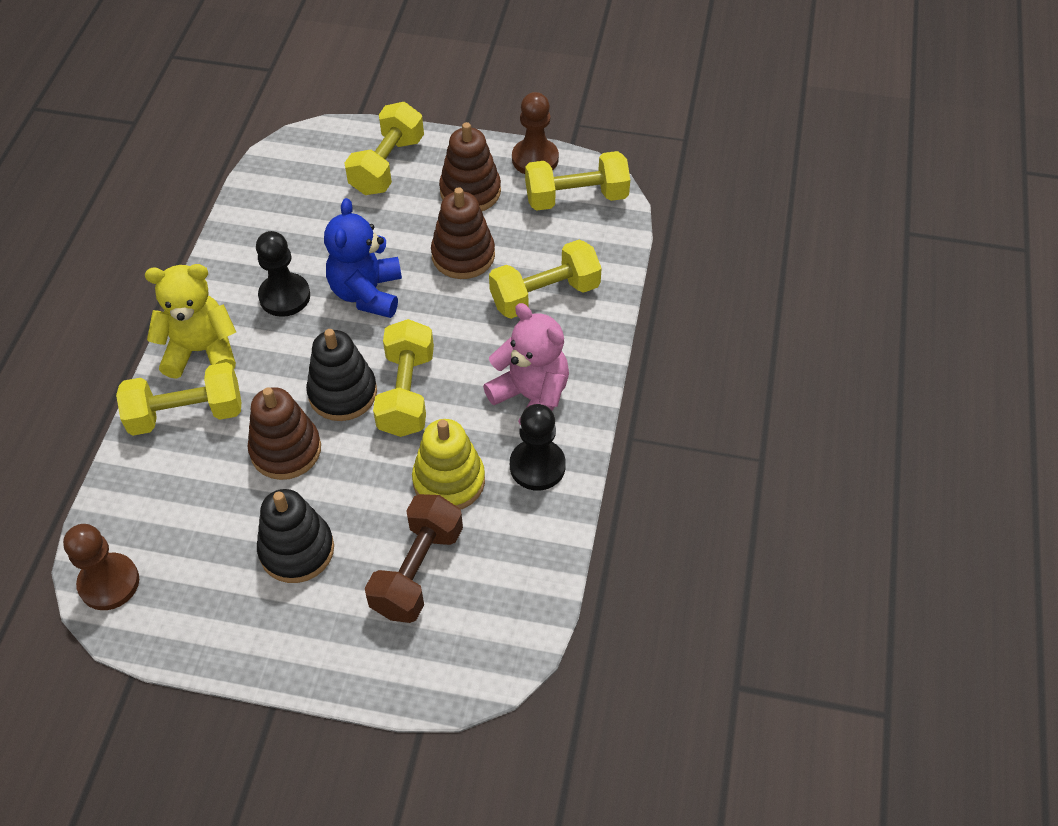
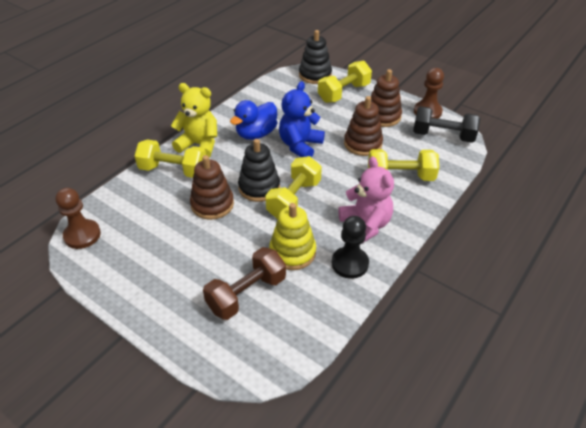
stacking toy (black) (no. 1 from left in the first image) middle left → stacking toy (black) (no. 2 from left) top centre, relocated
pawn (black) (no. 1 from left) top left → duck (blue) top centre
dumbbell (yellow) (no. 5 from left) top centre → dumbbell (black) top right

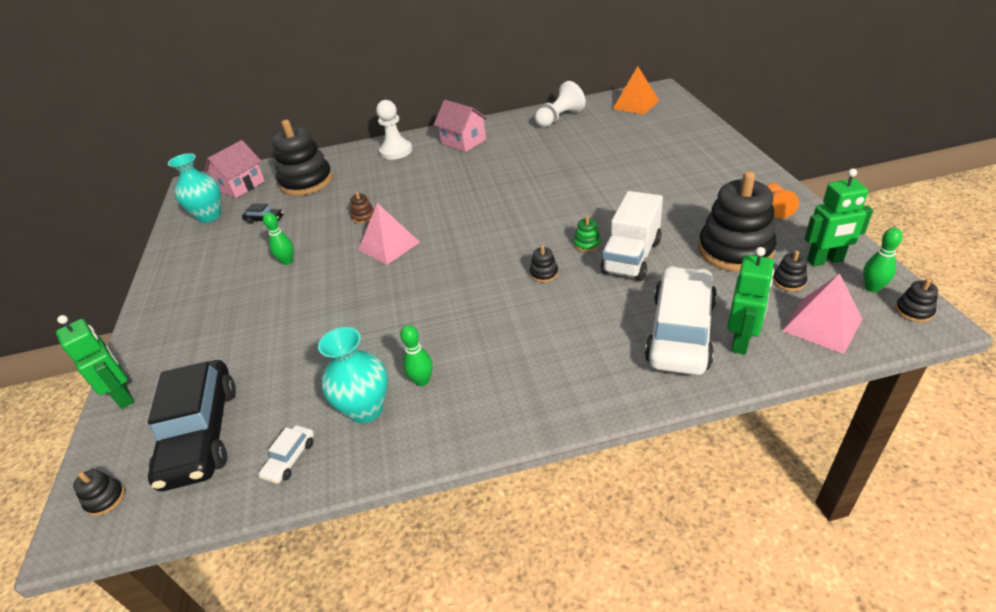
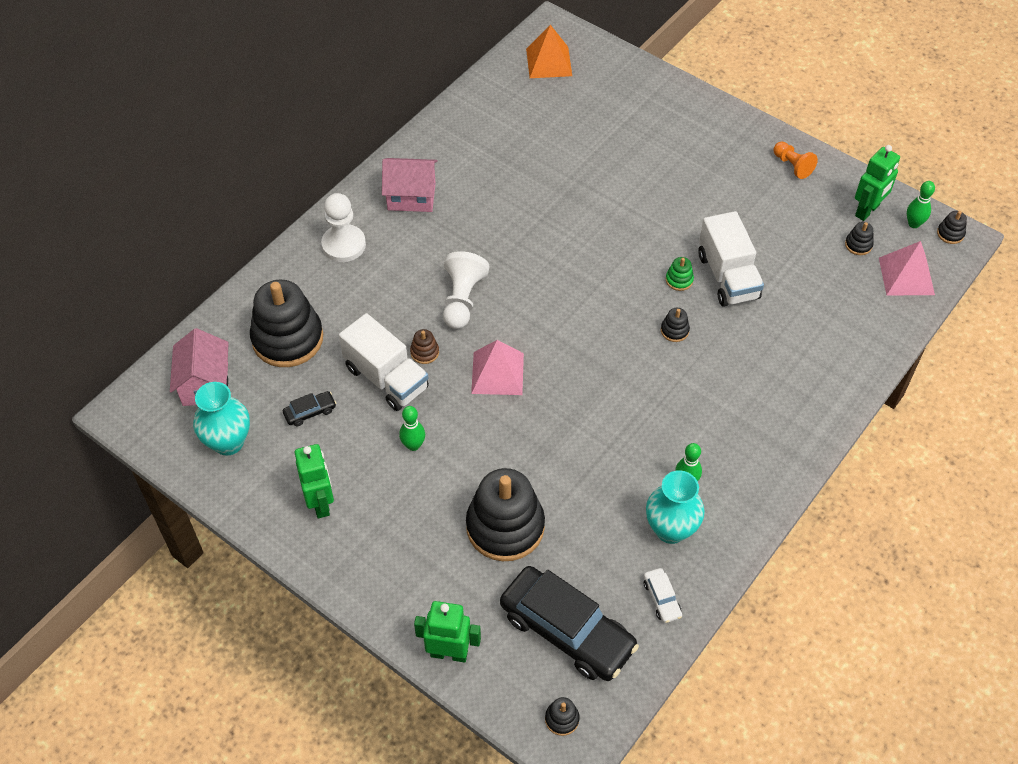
car (white) (no. 2 from left) middle right → -
- → truck (white) (no. 1 from left) centre
pawn (white) (no. 2 from left) top centre → pawn (white) (no. 2 from left) centre, relocated
stacking toy (black) (no. 4 from left in the first image) middle right → stacking toy (black) (no. 2 from left) bottom centre, relocated
robot (green) (no. 2 from left in the first image) middle right → robot (green) (no. 1 from left) middle left, relocated

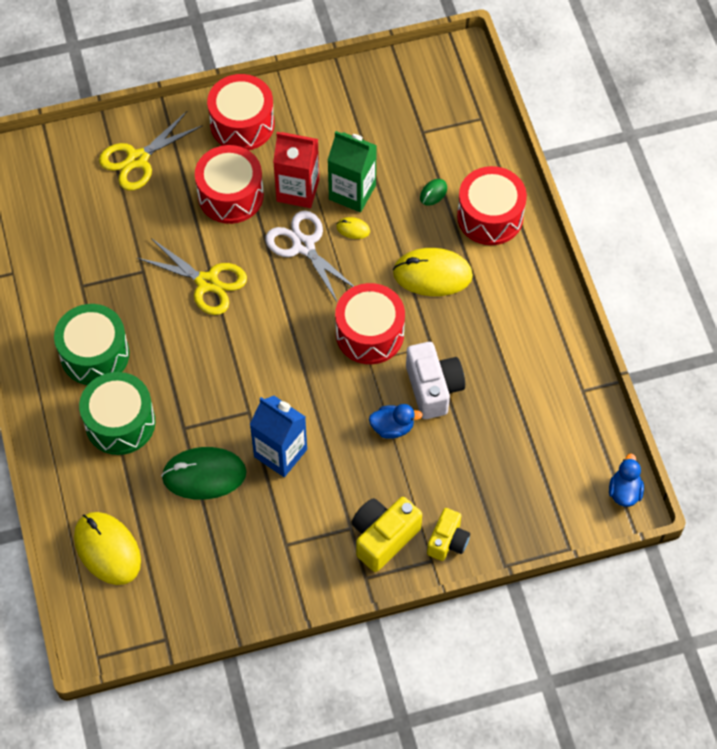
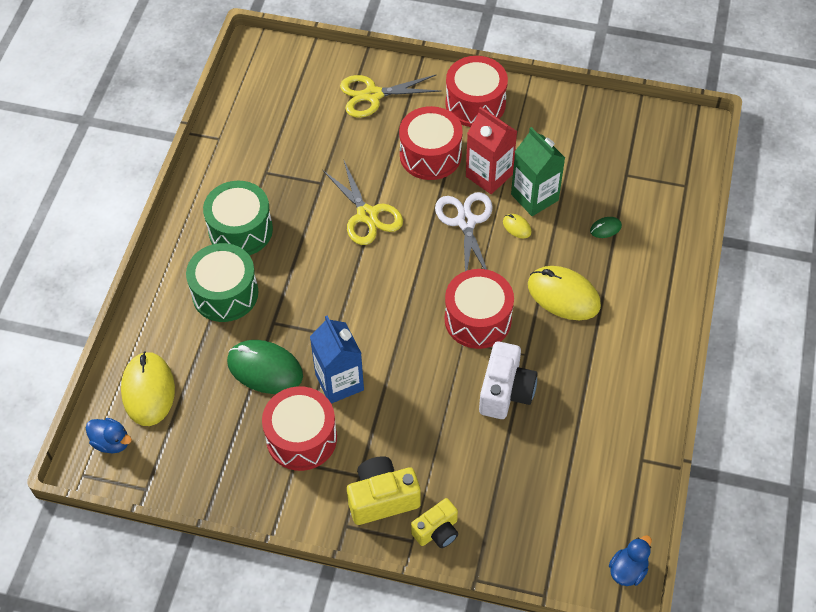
duck (blue) (no. 1 from left) centre → duck (blue) (no. 1 from left) bottom left, relocated
drum (red) (no. 4 from left in the first image) top right → drum (red) (no. 1 from left) bottom centre, relocated

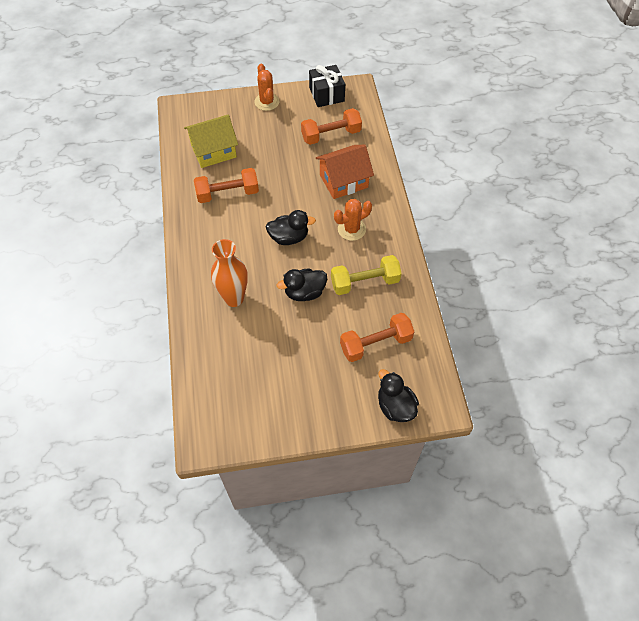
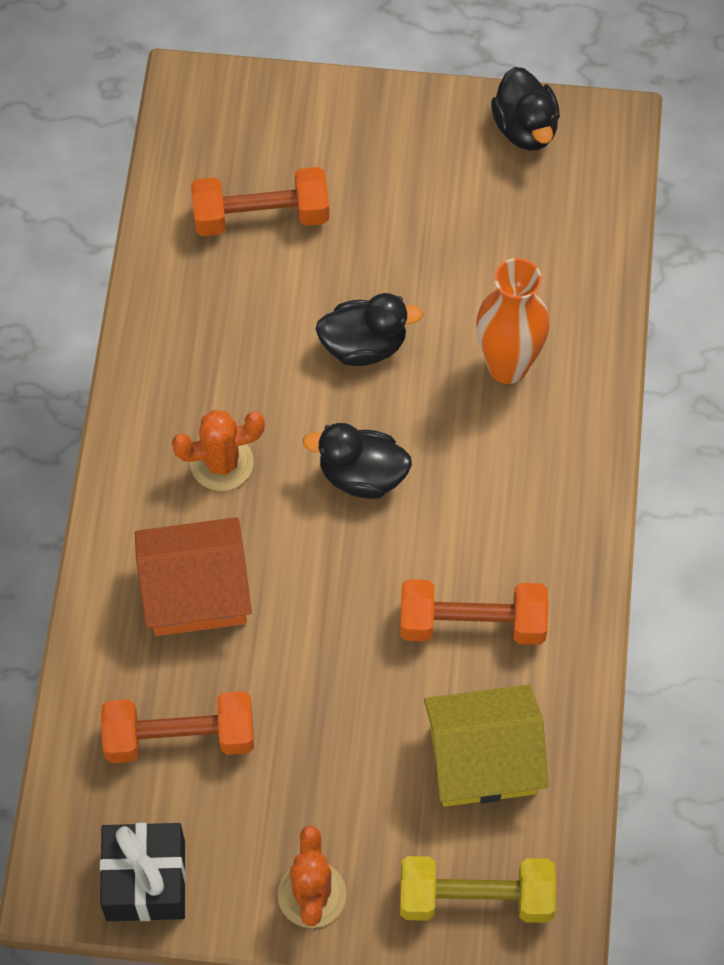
dumbbell (yellow) centre → dumbbell (yellow) bottom centre, relocated
duck (black) (no. 3 from left) centre → duck (black) (no. 3 from left) top right, relocated

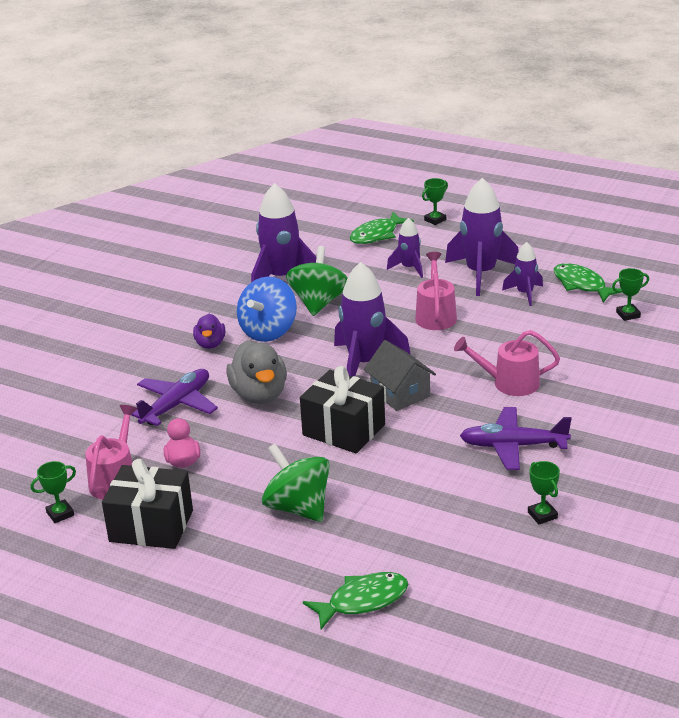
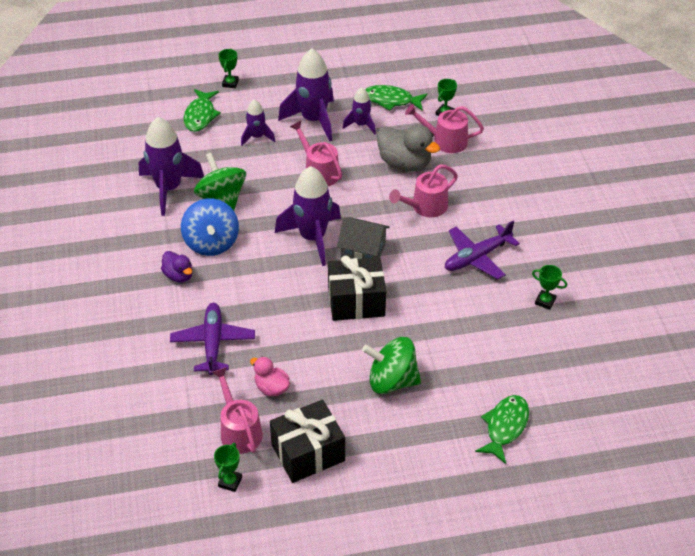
- → watering can (pink) (no. 4 from left) top centre
duck (grey) centre → duck (grey) top centre, relocated

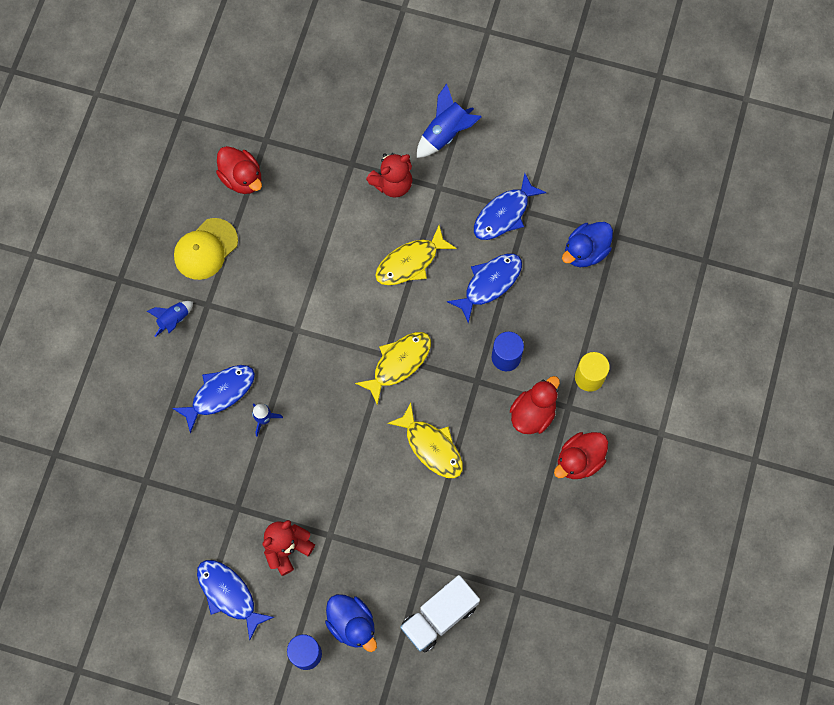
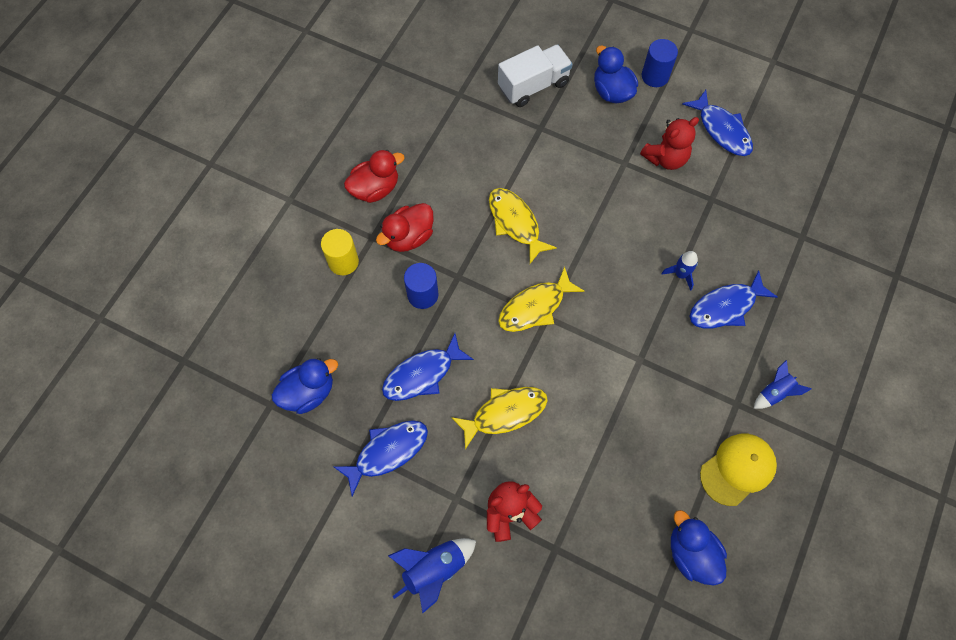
duck (red) (no. 1 from left) top left → duck (blue) (no. 3 from left) bottom right

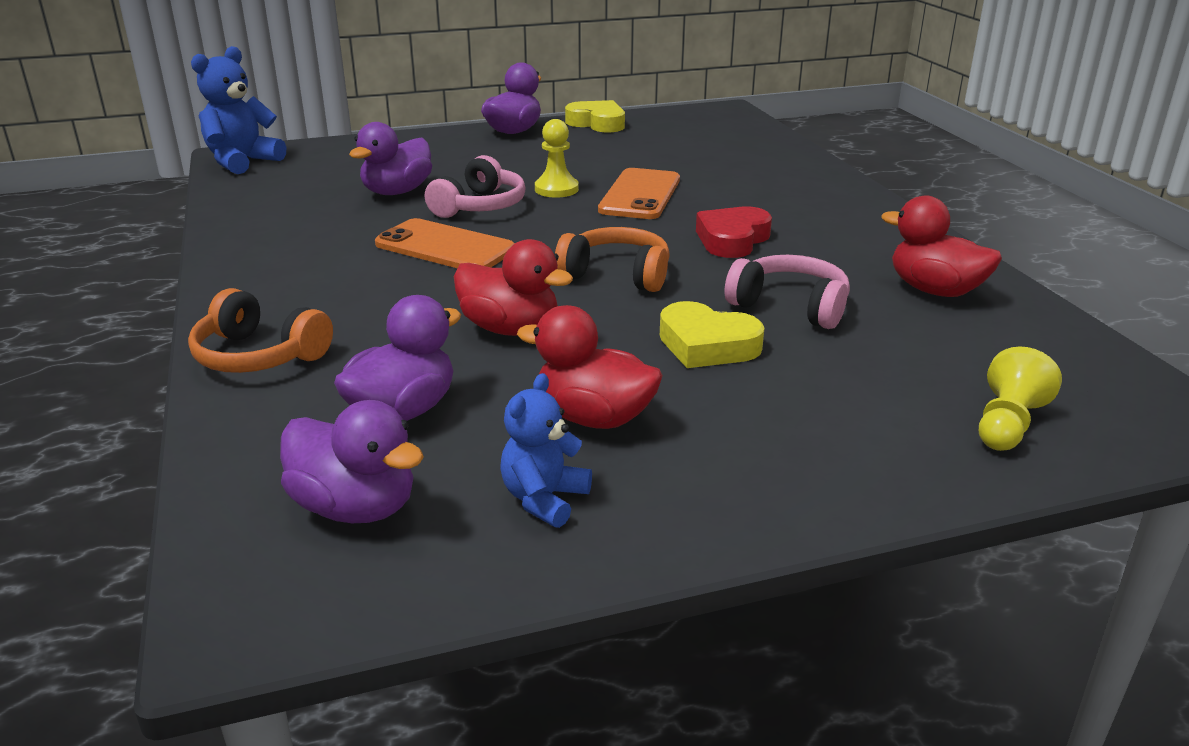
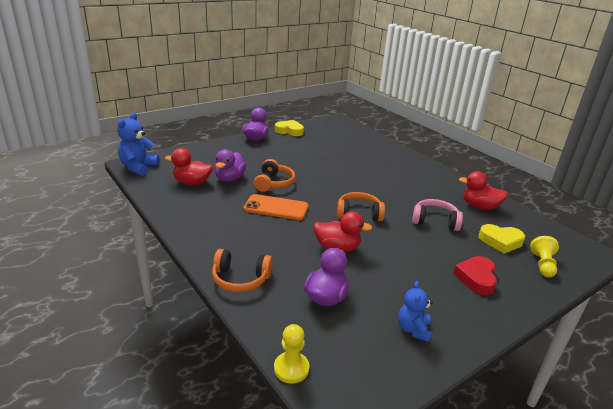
duck (purple) (no. 1 from left) middle left → -
phone (orange) (no. 2 from left) top centre → -
duck (red) (no. 2 from left in the first image) centre → duck (red) (no. 1 from left) middle left, relocated
pawn (yellow) (no. 1 from left) top centre → pawn (yellow) (no. 1 from left) bottom centre, relocated
heart (yellow) (no. 2 from left) centre → heart (yellow) (no. 2 from left) middle right, relocated
heart (red) top centre → heart (red) bottom right, relocated
headphones (pink) (no. 1 from left) top centre → headphones (orange) (no. 2 from left) centre

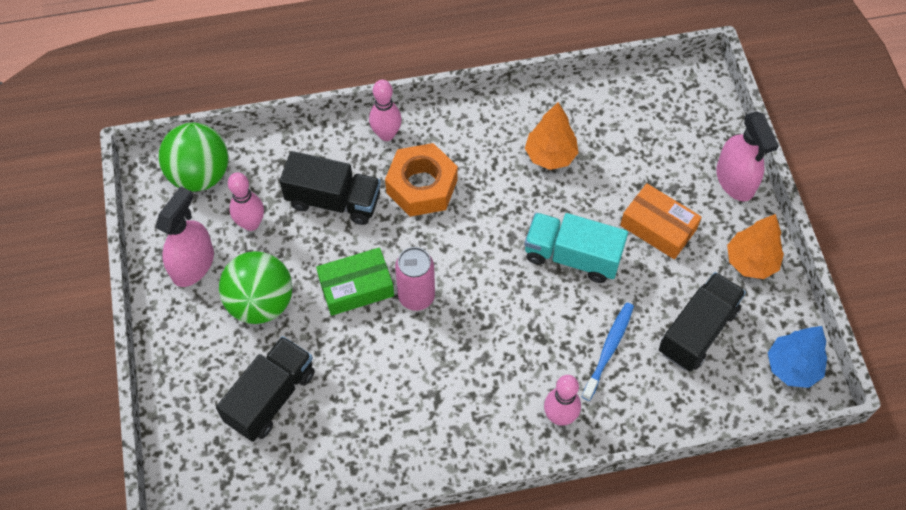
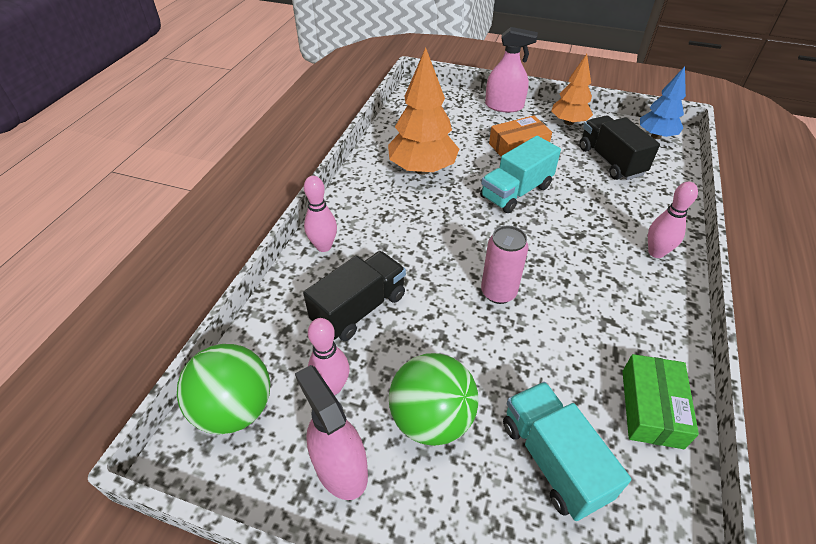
nut (orange) centre → -
toothbrush (blue) bottom right → -
box (green) centre → box (green) bottom right, relocated
truck (black) (no. 1 from left) bottom left → truck (turquoise) (no. 2 from left) bottom right
tree (orange) (no. 1 from left) top centre, x1.57

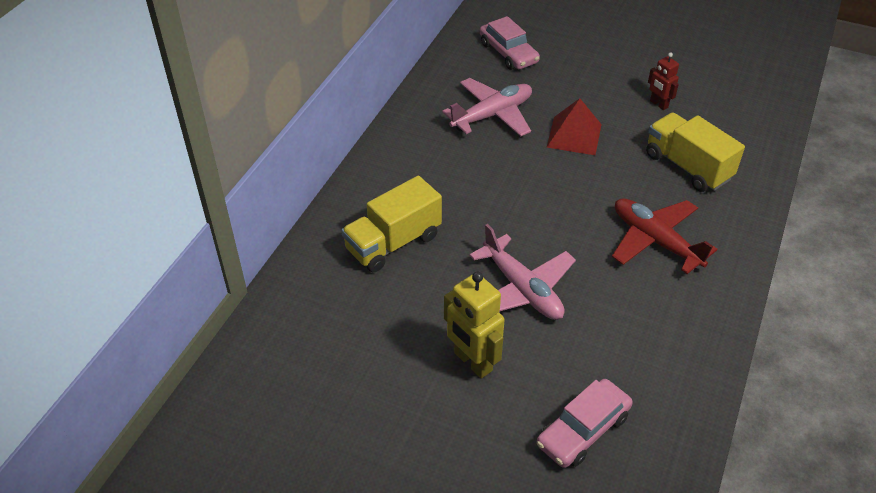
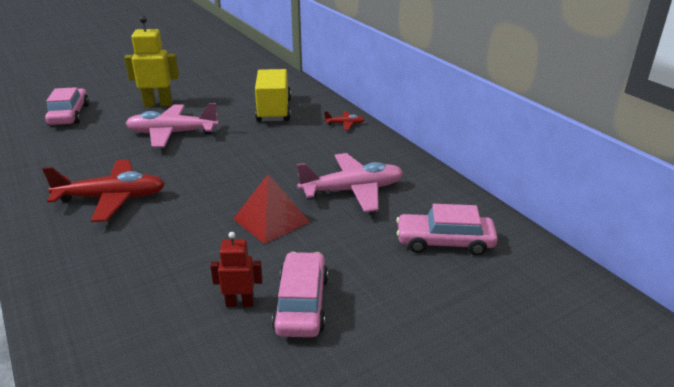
truck (yellow) (no. 2 from left) top right → -
- → car (pink) (no. 2 from left) bottom centre
- → plane (red) (no. 2 from left) top centre
plane (pink) (no. 1 from left in the first image) top centre → plane (pink) (no. 2 from left) centre, 105 degrees counterclockwise

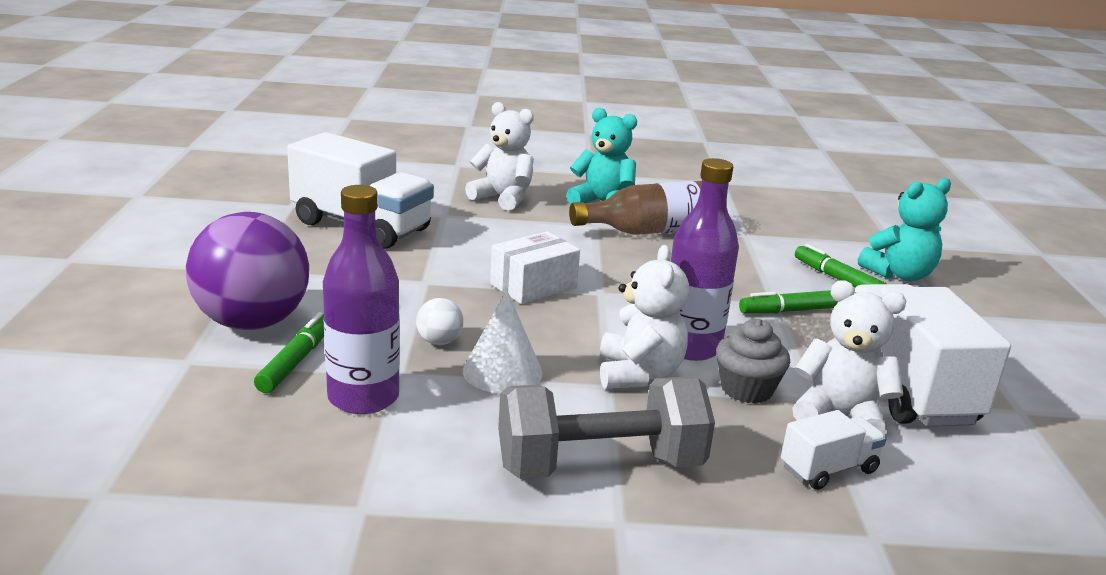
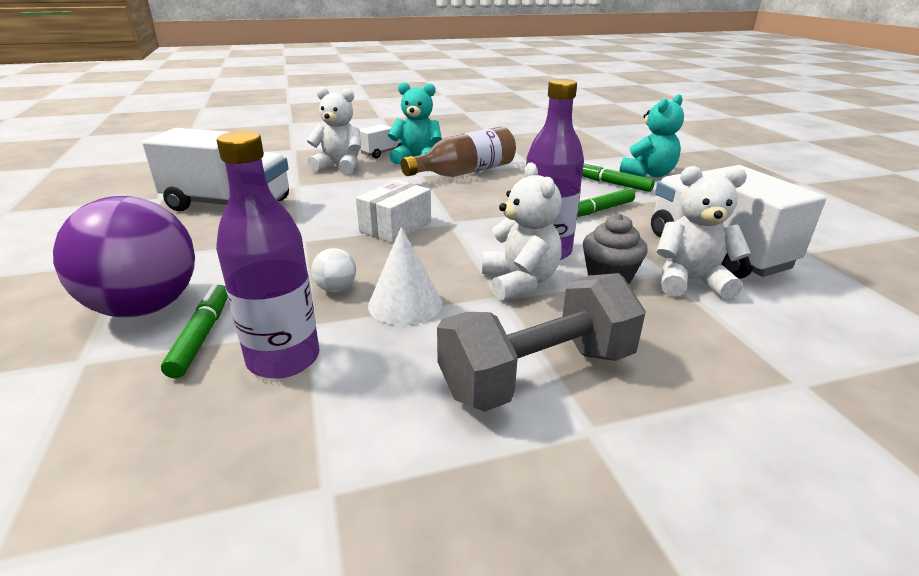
truck (white) (no. 2 from left) bottom right → truck (white) (no. 2 from left) top centre, relocated

